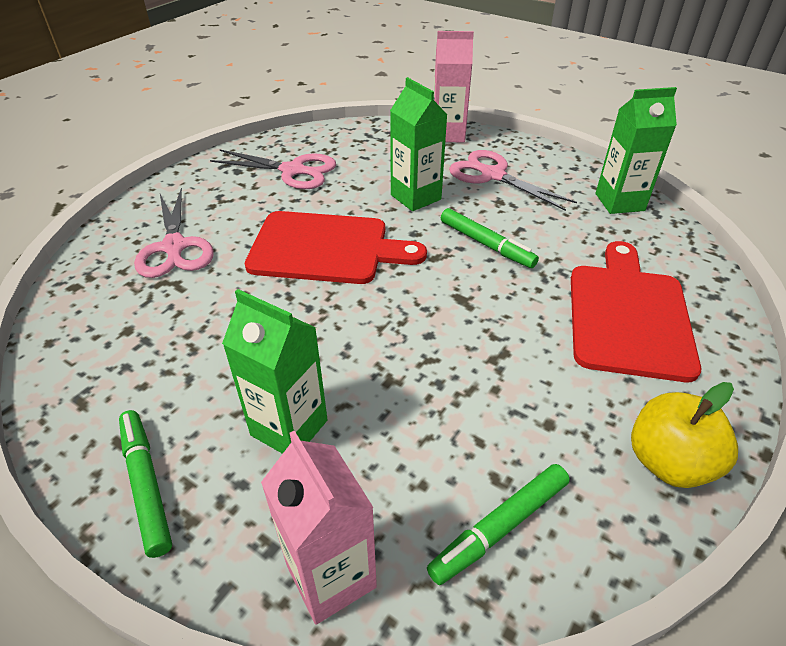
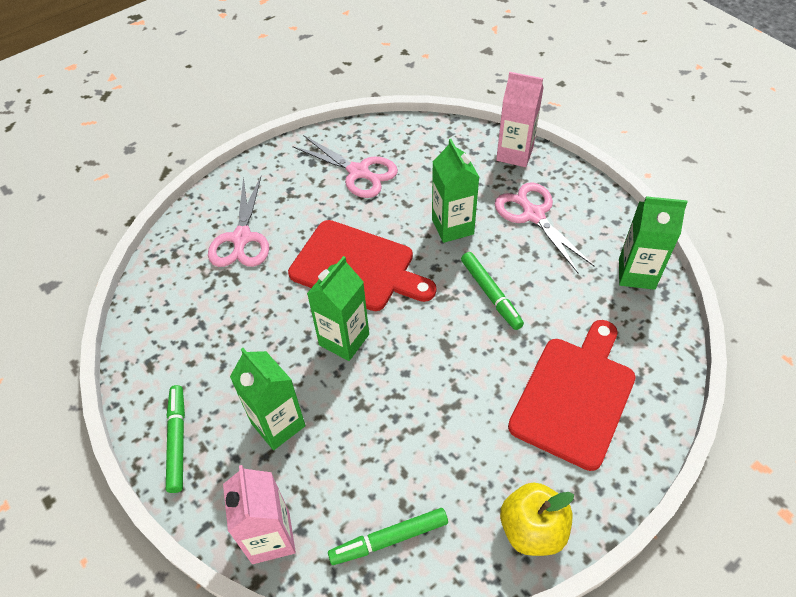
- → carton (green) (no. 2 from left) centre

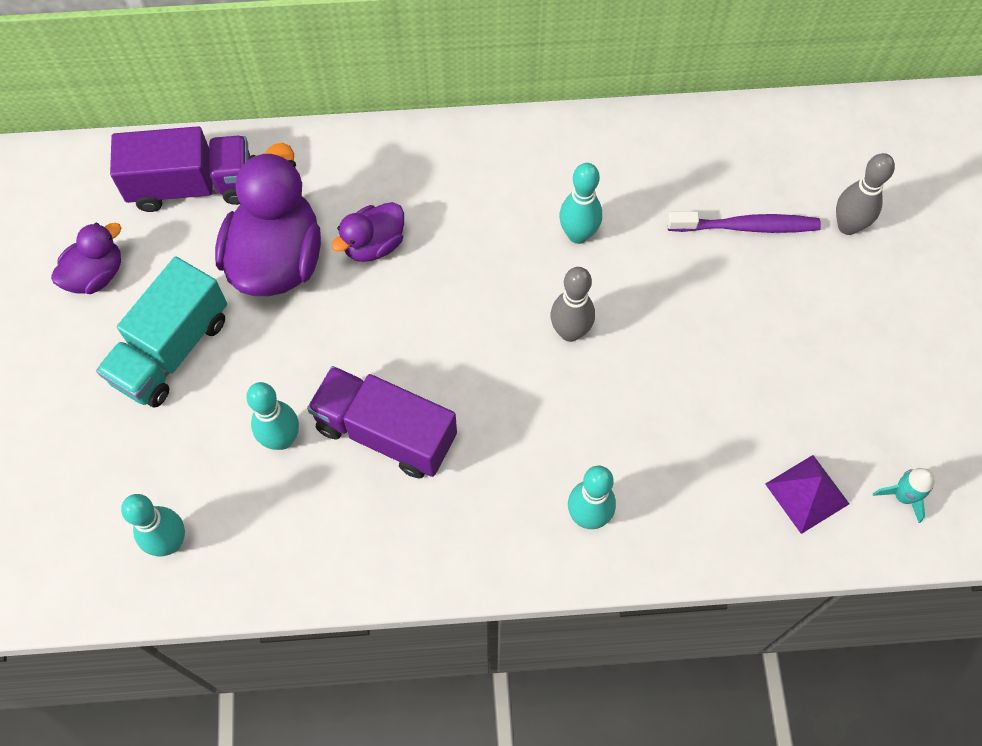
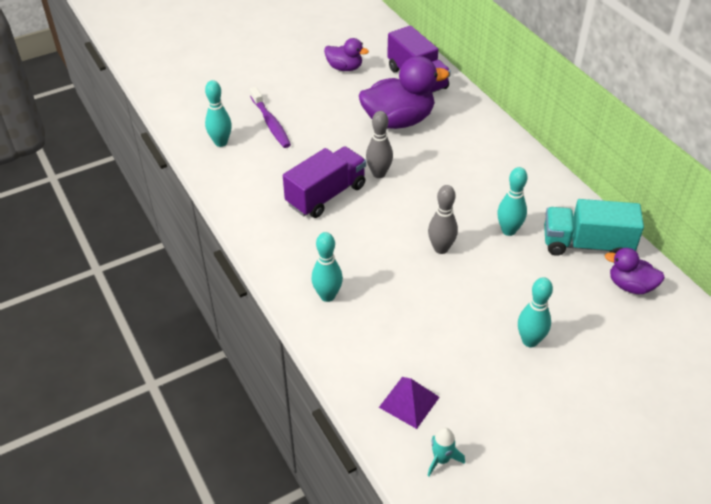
truck (turquoise) middle left → truck (turquoise) middle right, relocated
bowling pin (turquoise) (no. 2 from left in the first image) middle left → bowling pin (turquoise) (no. 4 from left) middle right, relocated
duck (purple) (no. 3 from left) top centre → duck (purple) (no. 3 from left) middle right, relocated
toothbrush (purple) top right → toothbrush (purple) top centre, relocated
bowling pin (grey) (no. 2 from left in the first image) top right → bowling pin (grey) (no. 1 from left) top centre, relocated
truck (purple) (no. 2 from left in the first image) centre → truck (purple) (no. 1 from left) centre, 45 degrees clockwise

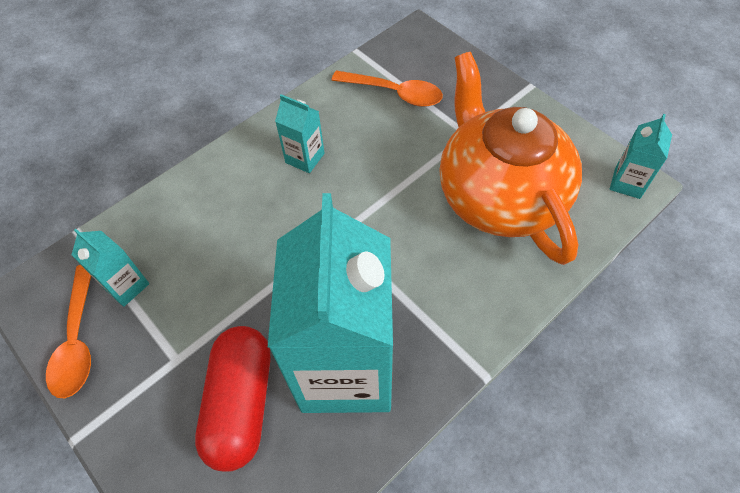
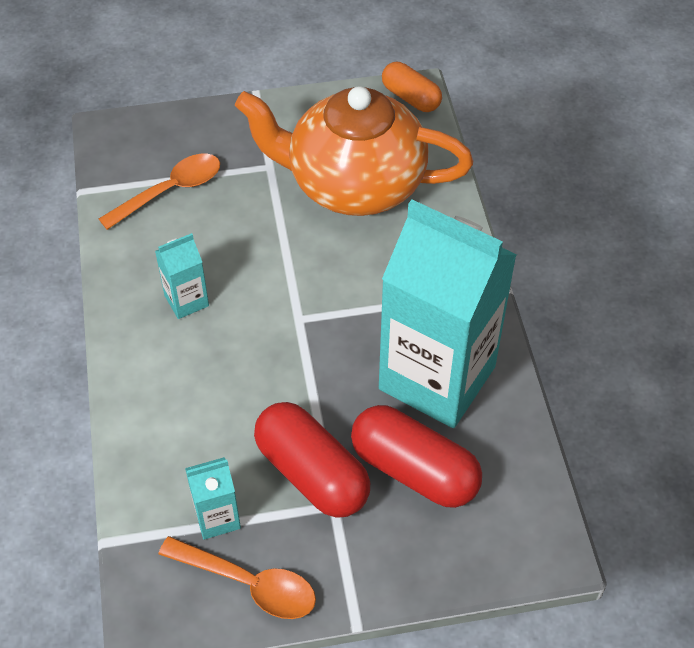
- → capsule (red) (no. 1 from left) bottom centre
carton (turquoise) (no. 4 from left) top right → capsule (orange) top centre

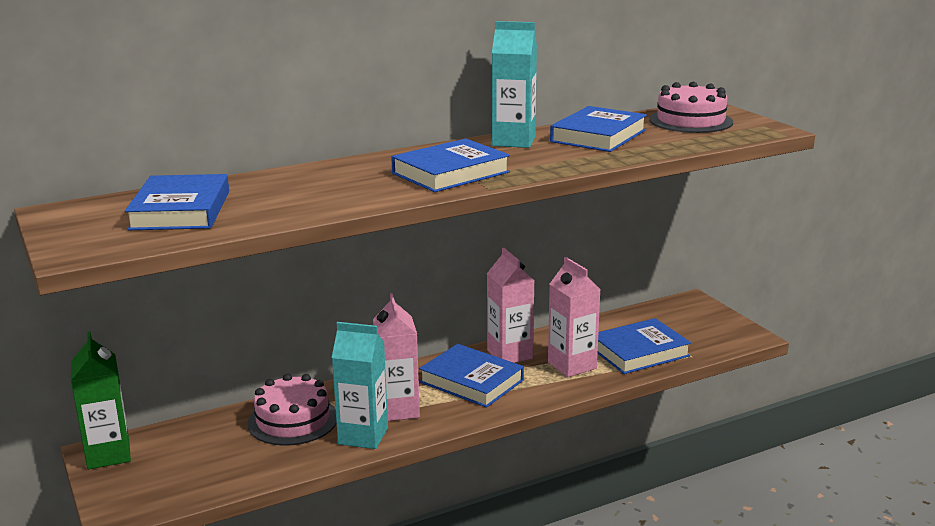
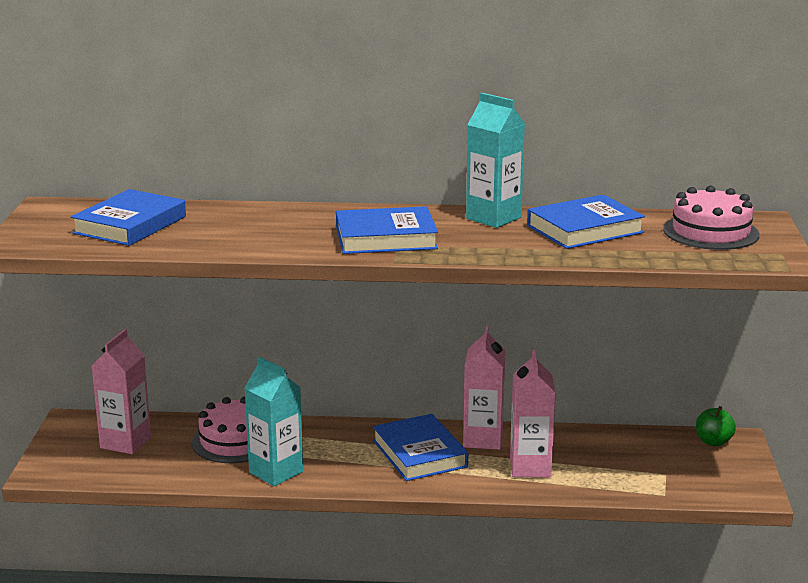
carton (green) bottom left → -
book (blue) (no. 5 from left) middle right → -
- → apple (green) bottom right
carton (pink) (no. 1 from left) bottom centre → carton (pink) (no. 1 from left) bottom left, relocated

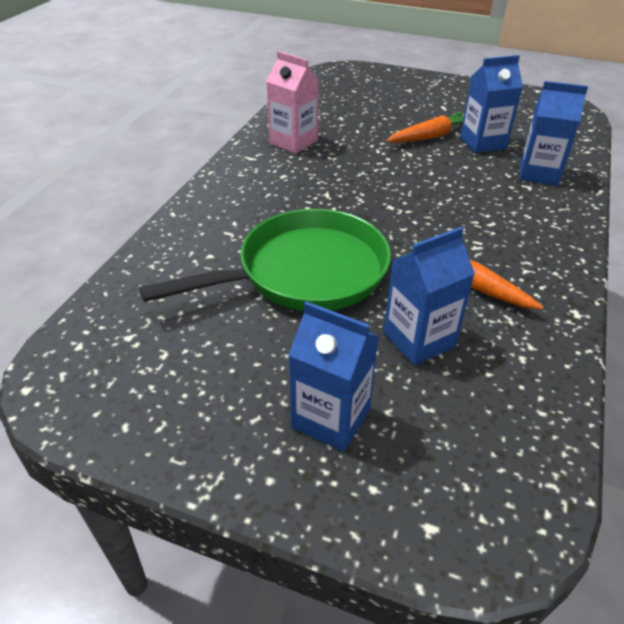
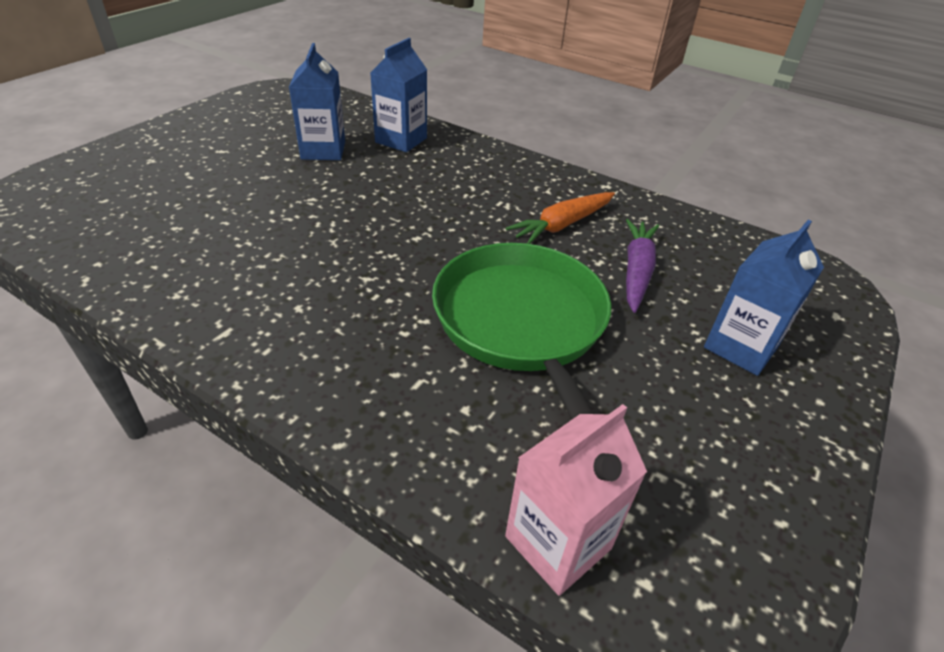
carrot (orange) (no. 1 from left) top right → -
carton (pink) top centre → carton (pink) bottom centre, relocated
carton (blue) (no. 2 from left) middle right → carrot (purple) middle right

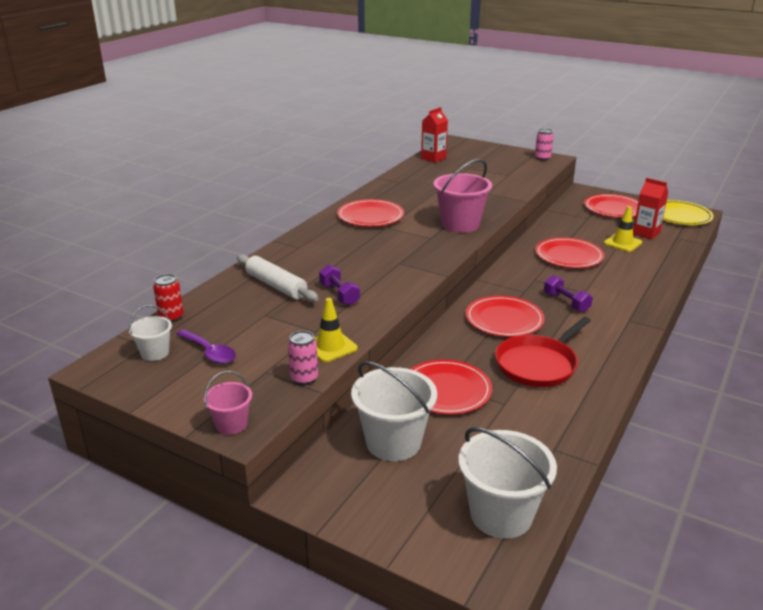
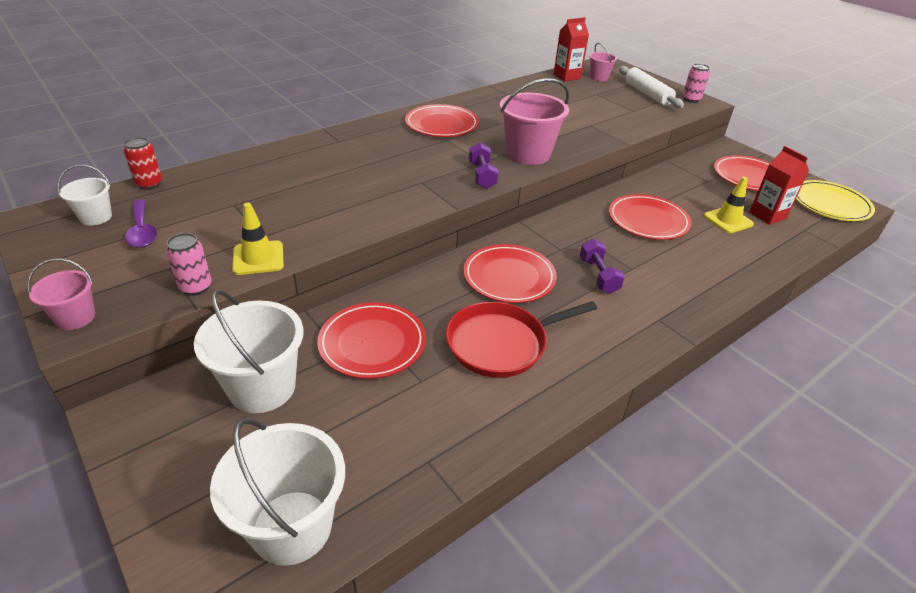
- → bucket (pink) (no. 3 from left) top centre
rolling pin (white) centre → rolling pin (white) top right, relocated
dumbbell (purple) (no. 1 from left) centre → dumbbell (purple) (no. 1 from left) top centre, relocated

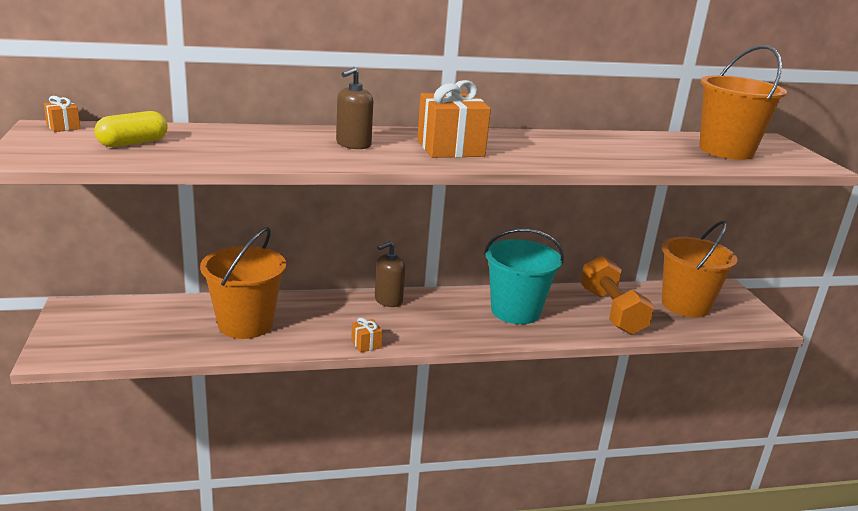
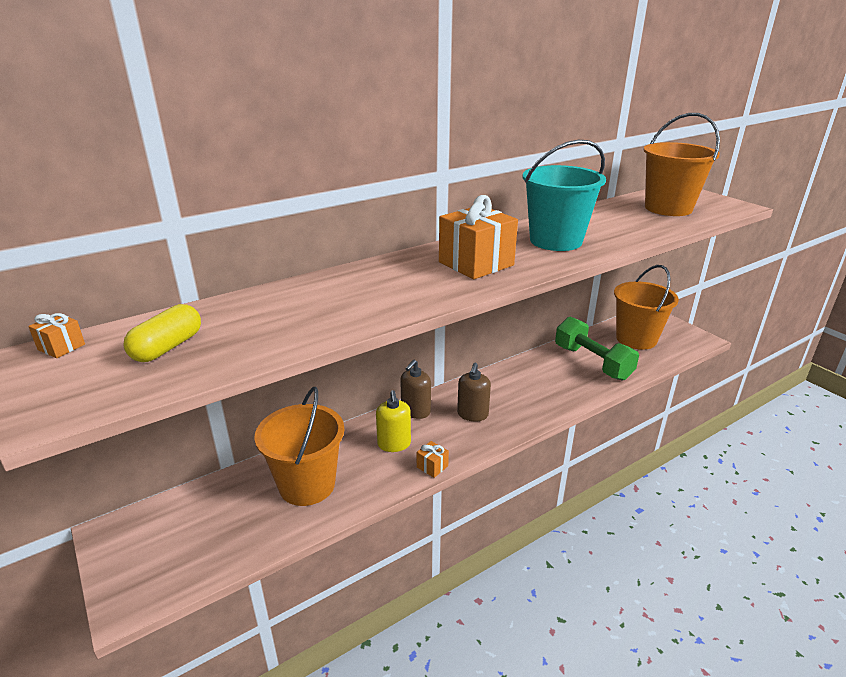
- → soap dispenser (yellow) centre
soap dispenser (brown) (no. 1 from left in the first image) top centre → soap dispenser (brown) (no. 2 from left) centre, relocated
bucket (turquoise) centre → bucket (turquoise) top right, relocated
dumbbell (orange) middle right → dumbbell (green) middle right

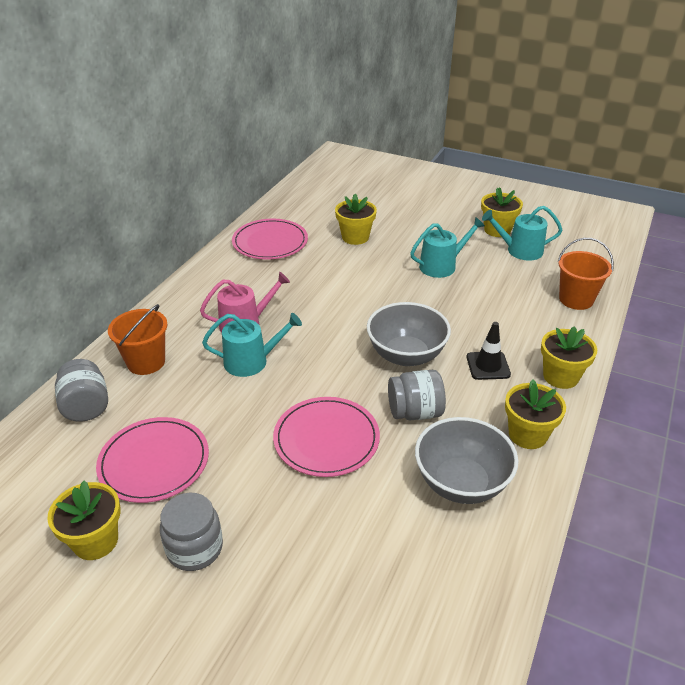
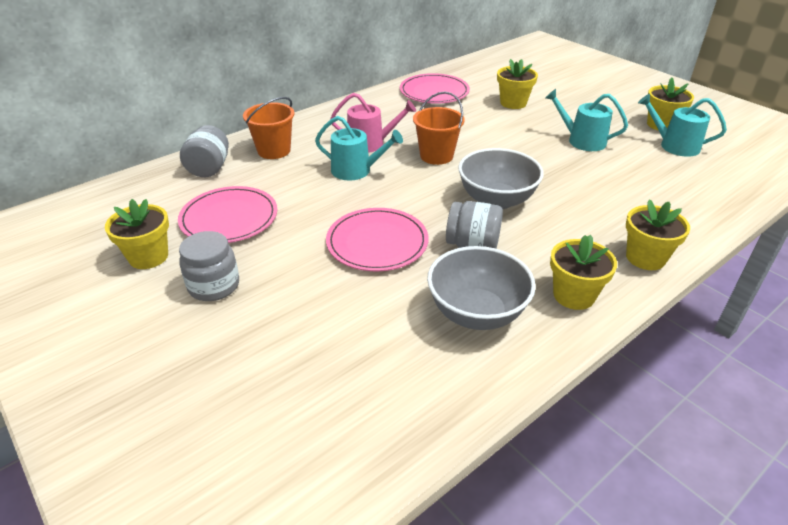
traffic cone (black) middle right → -
bucket (orange) (no. 2 from left) middle right → bucket (orange) (no. 2 from left) top centre, relocated
watering can (turquoise) (no. 2 from left) centre → watering can (turquoise) (no. 2 from left) top right, 150 degrees counterclockwise

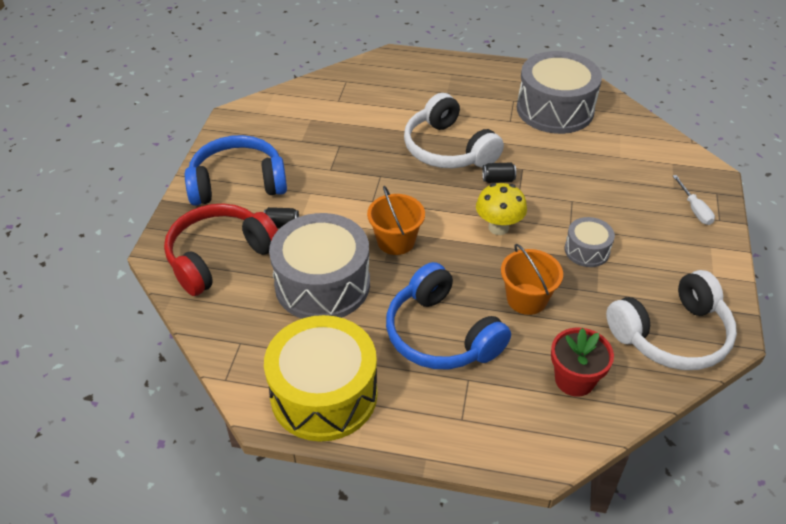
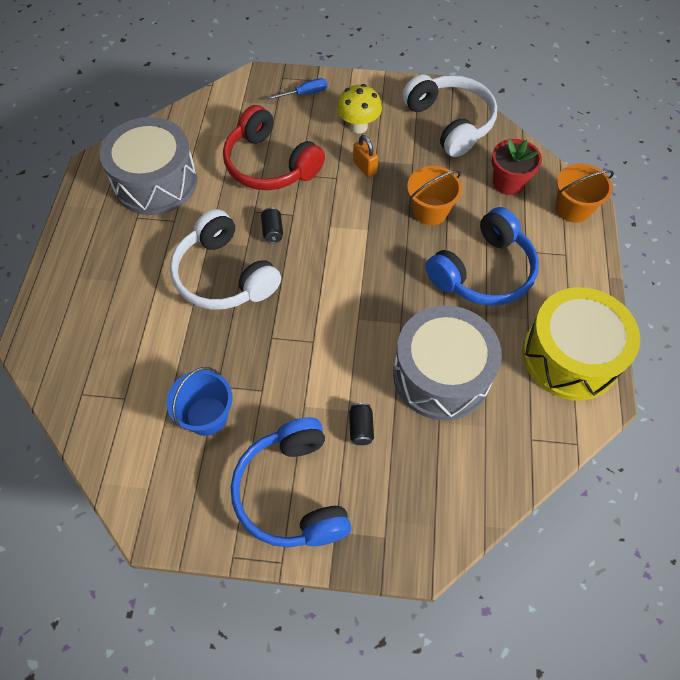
- → bucket (blue) middle left
headphones (red) middle left → headphones (red) top centre, relocated
bucket (orange) (no. 1 from left in the first image) centre → bucket (orange) (no. 2 from left) top right, relocated
mushroom (yellow) centre → mushroom (yellow) top centre, relocated
drum (grey) (no. 3 from left) middle right → padlock (orange) top centre
screwdriver (white) middle right → screwdriver (blue) top centre
headphones (white) (no. 1 from left) top centre → headphones (white) (no. 1 from left) middle left, 90 degrees clockwise

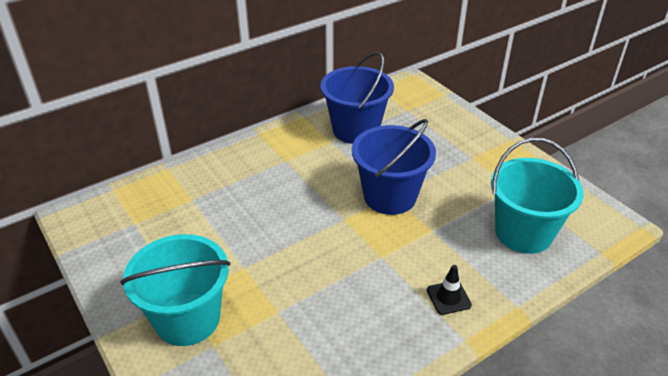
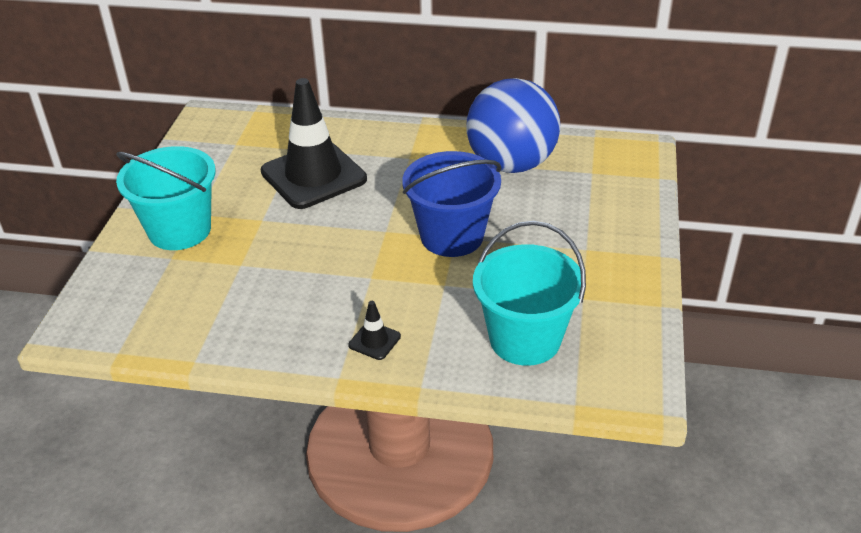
- → traffic cone (black) (no. 1 from left) top centre
bucket (blue) (no. 1 from left) top centre → ball (blue) top centre

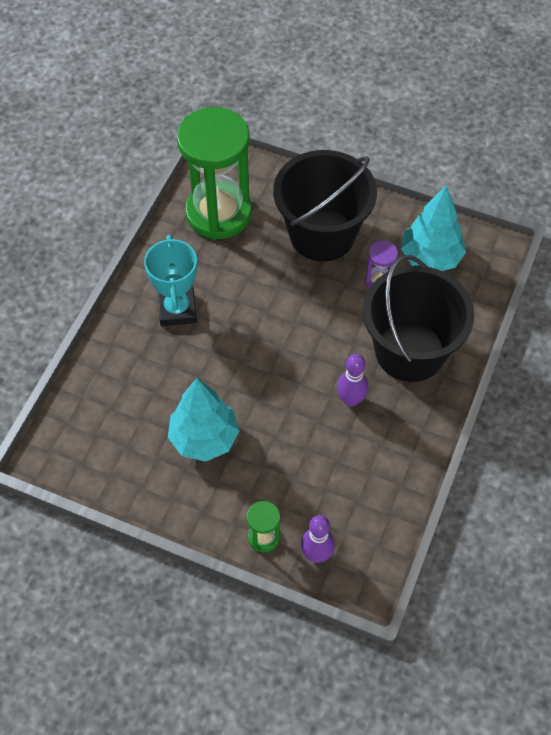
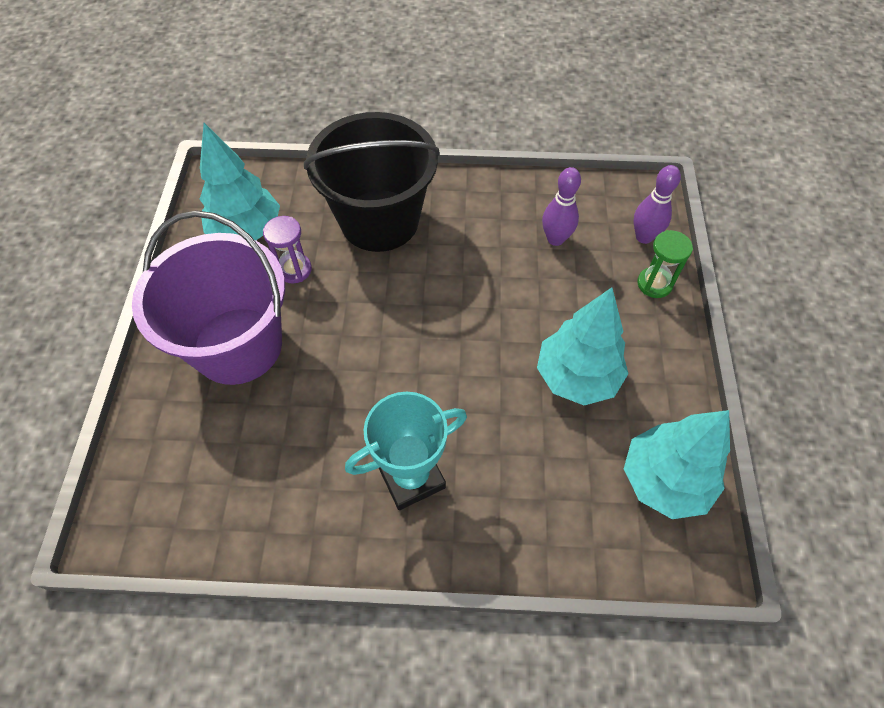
hourglass (green) (no. 1 from left) top centre → -
- → tree (turquoise) (no. 3 from left) middle right
bowling pin (purple) (no. 2 from left in the first image) centre → bowling pin (purple) (no. 1 from left) top centre, relocated
bucket (black) (no. 1 from left) top centre → bucket (purple) middle left

